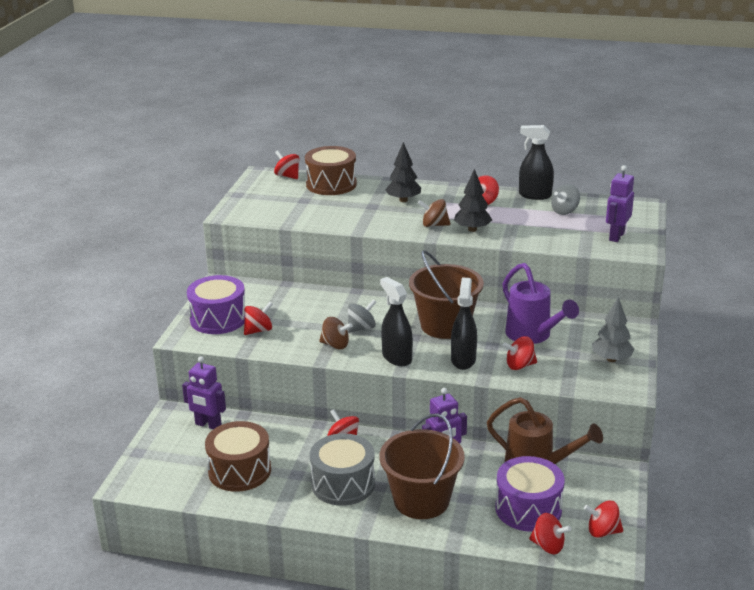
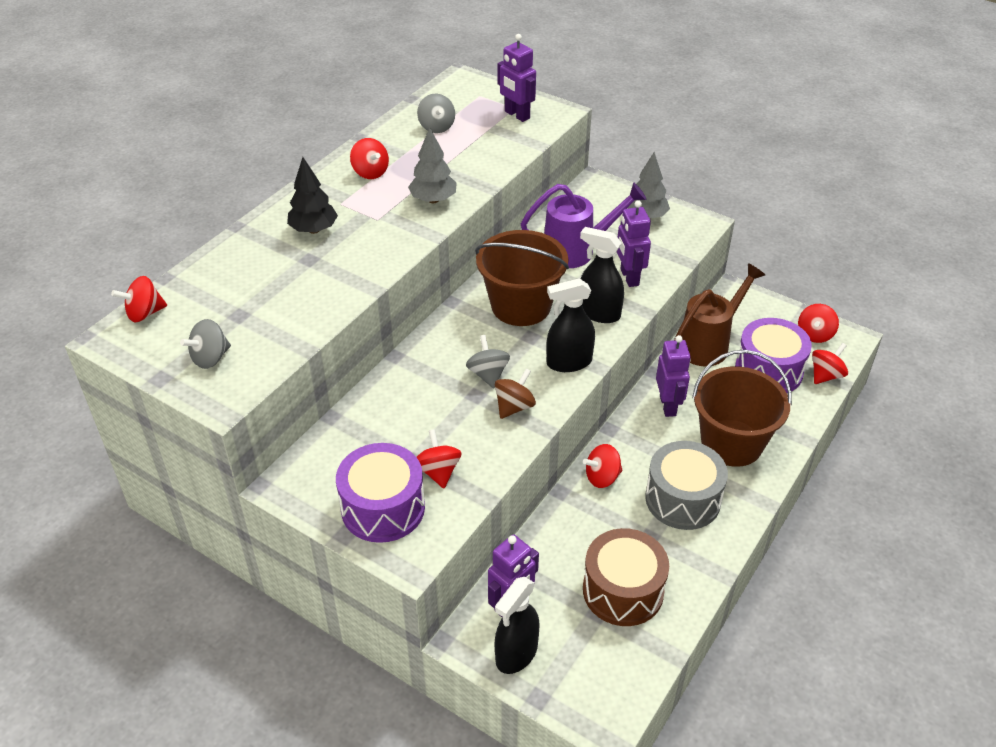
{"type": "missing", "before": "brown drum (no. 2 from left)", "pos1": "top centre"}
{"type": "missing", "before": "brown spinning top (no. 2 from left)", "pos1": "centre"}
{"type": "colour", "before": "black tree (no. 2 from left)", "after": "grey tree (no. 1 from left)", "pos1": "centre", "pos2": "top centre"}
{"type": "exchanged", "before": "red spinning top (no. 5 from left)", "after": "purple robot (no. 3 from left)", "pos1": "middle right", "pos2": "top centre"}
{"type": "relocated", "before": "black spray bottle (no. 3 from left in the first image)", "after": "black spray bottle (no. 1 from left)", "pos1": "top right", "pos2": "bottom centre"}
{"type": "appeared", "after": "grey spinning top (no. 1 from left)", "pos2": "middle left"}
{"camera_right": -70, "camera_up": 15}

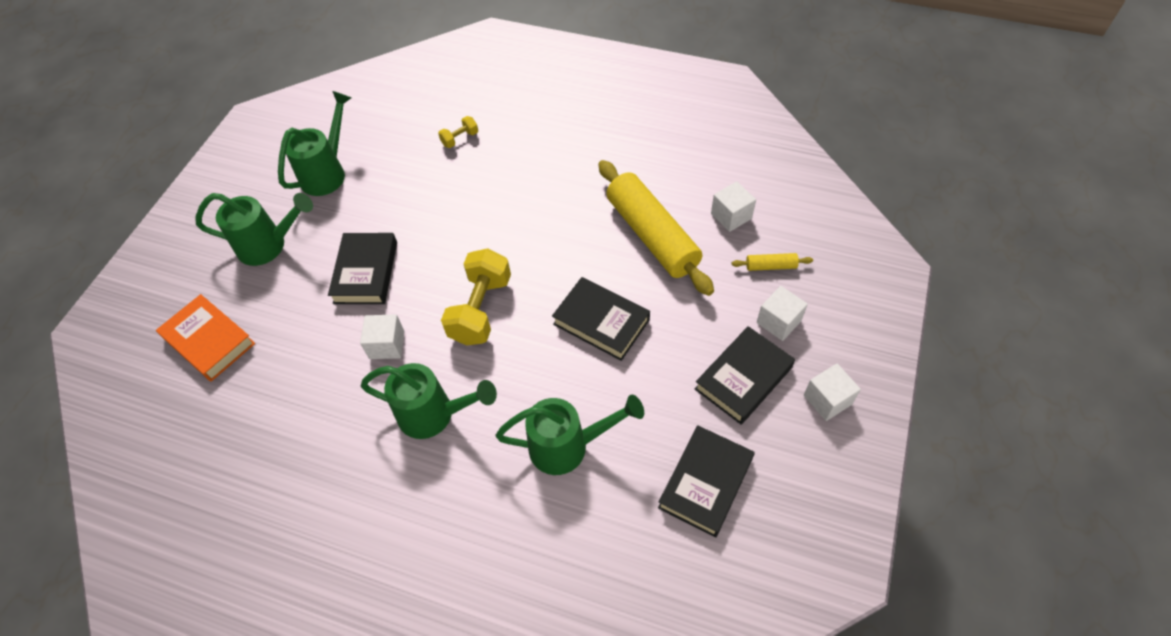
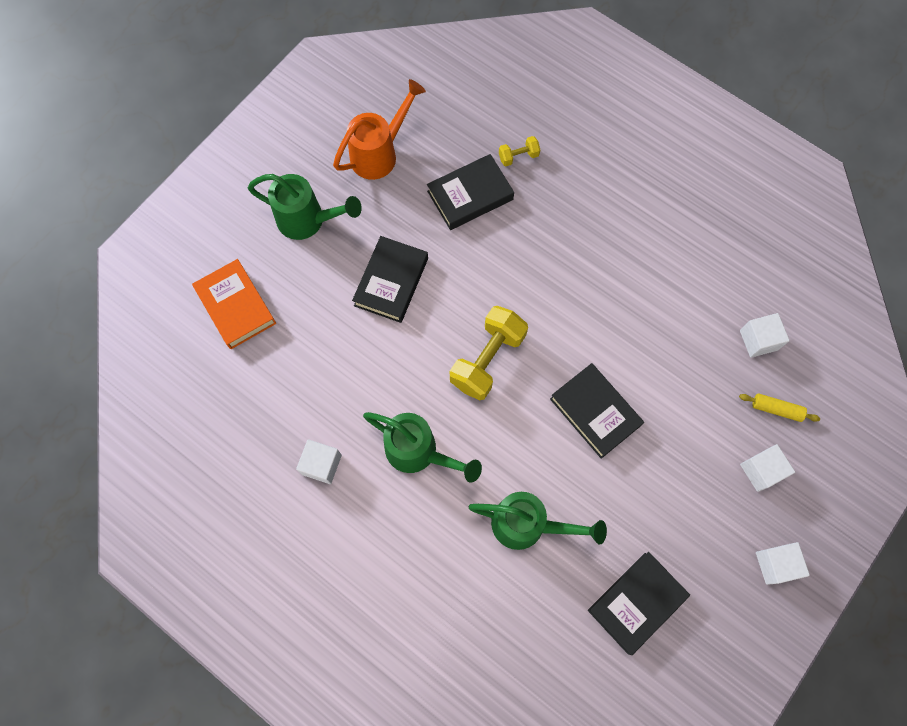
{"type": "colour", "before": "green watering can (no. 2 from left)", "after": "orange watering can", "pos1": "top left", "pos2": "top centre"}
{"type": "relocated", "before": "white cube (no. 1 from left)", "pos1": "middle left", "pos2": "centre"}
{"type": "missing", "before": "yellow rolling pin (no. 1 from left)", "pos1": "centre"}
{"type": "relocated", "before": "black book (no. 4 from left in the first image)", "after": "black book (no. 2 from left)", "pos1": "centre", "pos2": "top centre"}
{"camera_right": 15, "camera_up": 15}

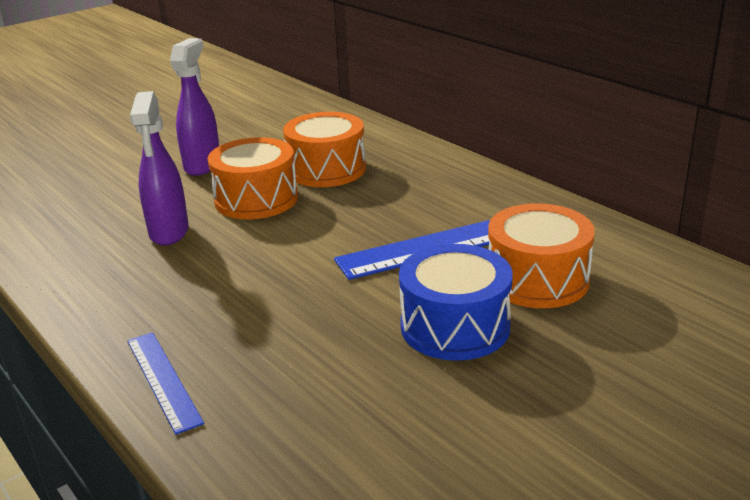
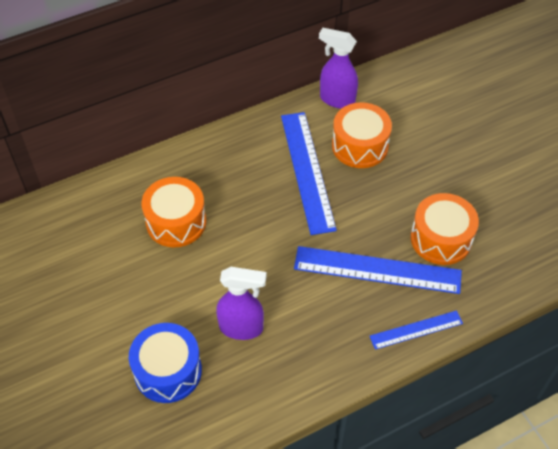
{"type": "relocated", "before": "purple spray bottle (no. 2 from left)", "pos1": "top left", "pos2": "top centre"}
{"type": "relocated", "before": "orange drum (no. 1 from left in the first image)", "after": "orange drum (no. 3 from left)", "pos1": "centre", "pos2": "middle right"}
{"type": "relocated", "before": "blue drum", "pos1": "centre", "pos2": "bottom left"}
{"type": "appeared", "after": "blue ruler (no. 2 from left)", "pos2": "middle right"}
{"camera_right": -80, "camera_up": 25}

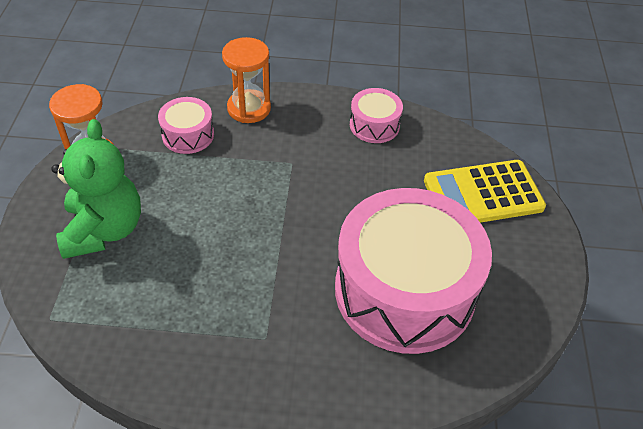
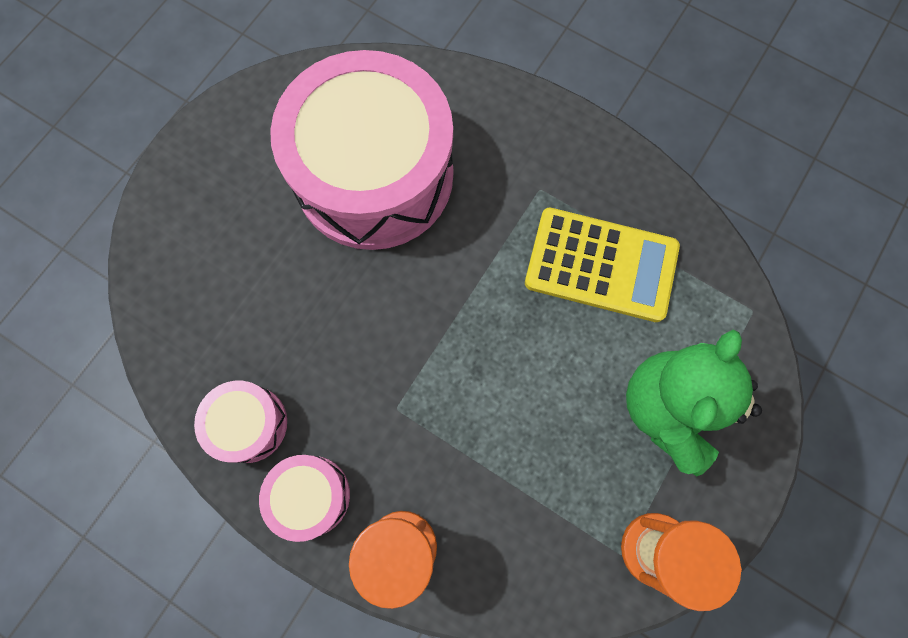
{"type": "relocated", "before": "pink drum (no. 1 from left in the first image)", "after": "pink drum (no. 2 from left)", "pos1": "top left", "pos2": "bottom centre"}
{"type": "relocated", "before": "yellow calculator", "pos1": "middle right", "pos2": "centre"}
{"camera_right": -150, "camera_up": 25}

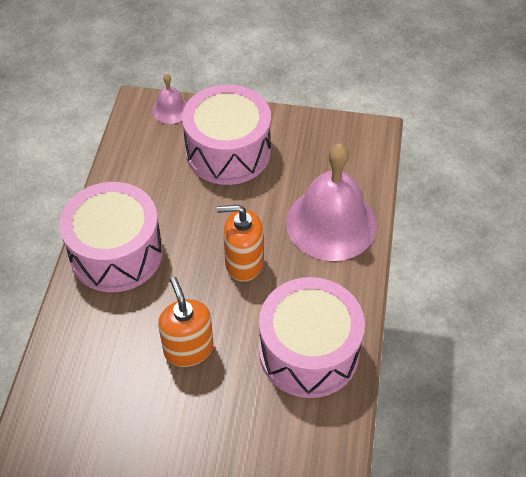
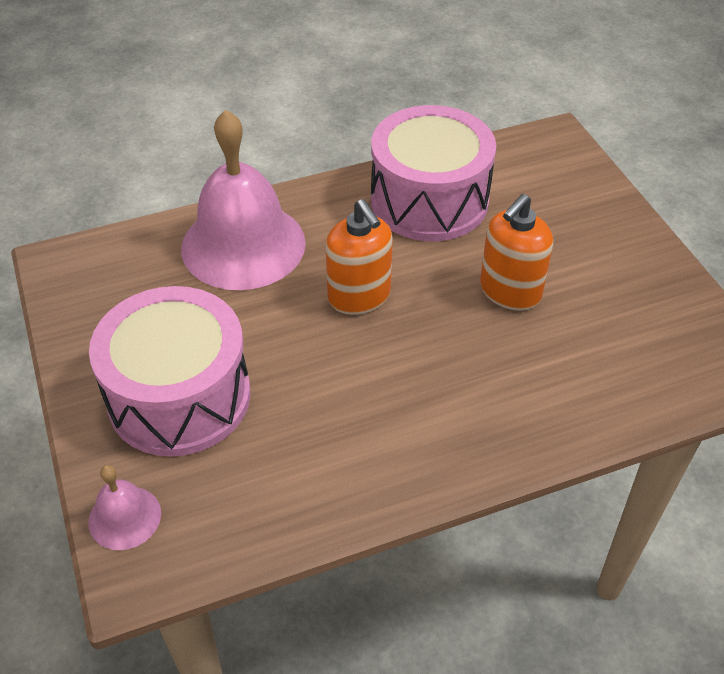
{"type": "missing", "before": "pink drum (no. 1 from left)", "pos1": "middle left"}
{"camera_right": -120, "camera_up": -5}

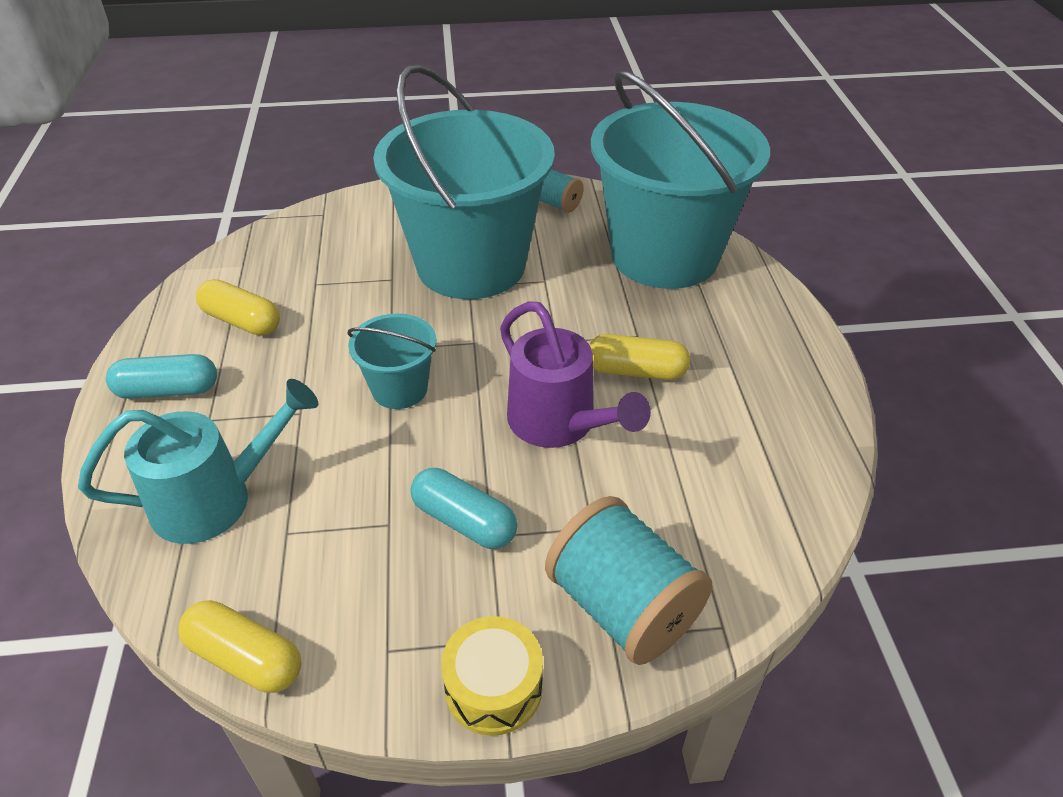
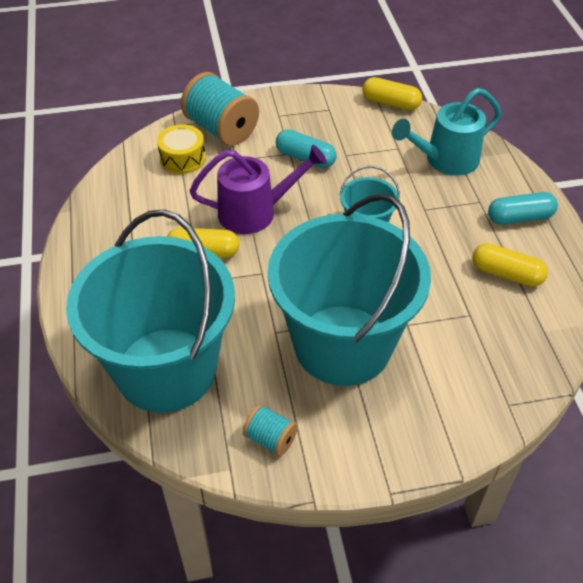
{"type": "relocated", "before": "yellow drum", "pos1": "bottom centre", "pos2": "top left"}
{"type": "spun", "before": "purple watering can", "pos1": "centre", "pos2": "top centre", "turn": 120}
{"camera_right": 175, "camera_up": 5}

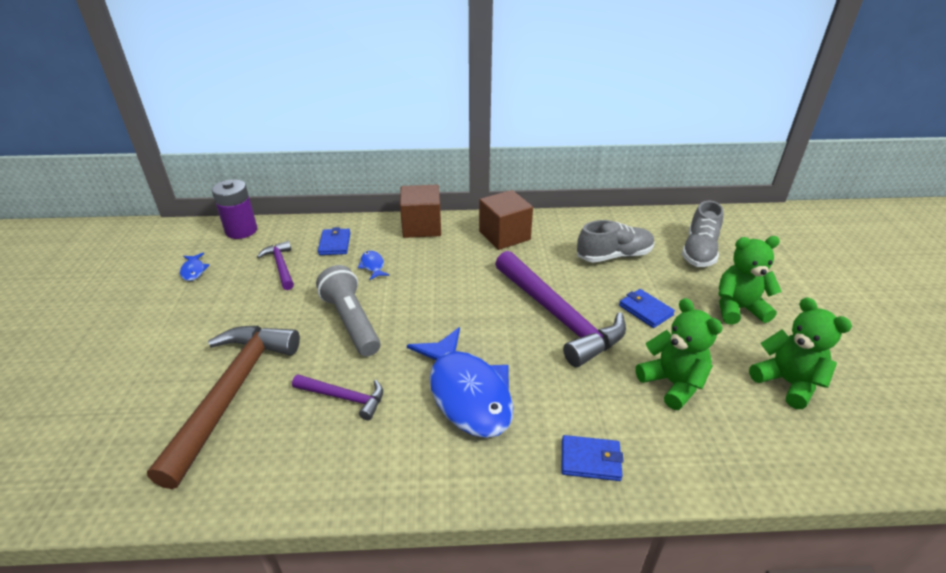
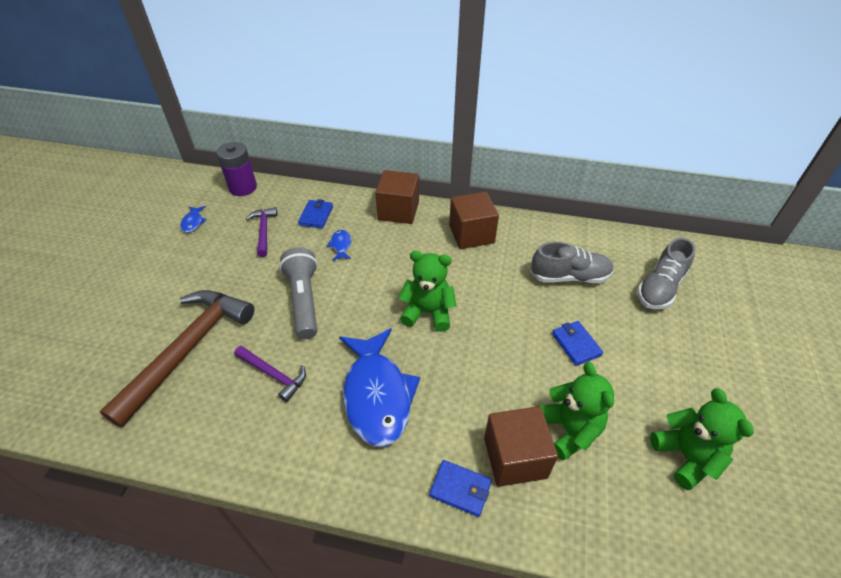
{"type": "missing", "before": "purple hammer (no. 3 from left)", "pos1": "centre"}
{"type": "relocated", "before": "green teddy bear (no. 2 from left in the first image)", "after": "green teddy bear (no. 1 from left)", "pos1": "middle right", "pos2": "centre"}
{"type": "appeared", "after": "brown cube (no. 3 from left)", "pos2": "bottom centre"}
{"camera_right": 15, "camera_up": 10}

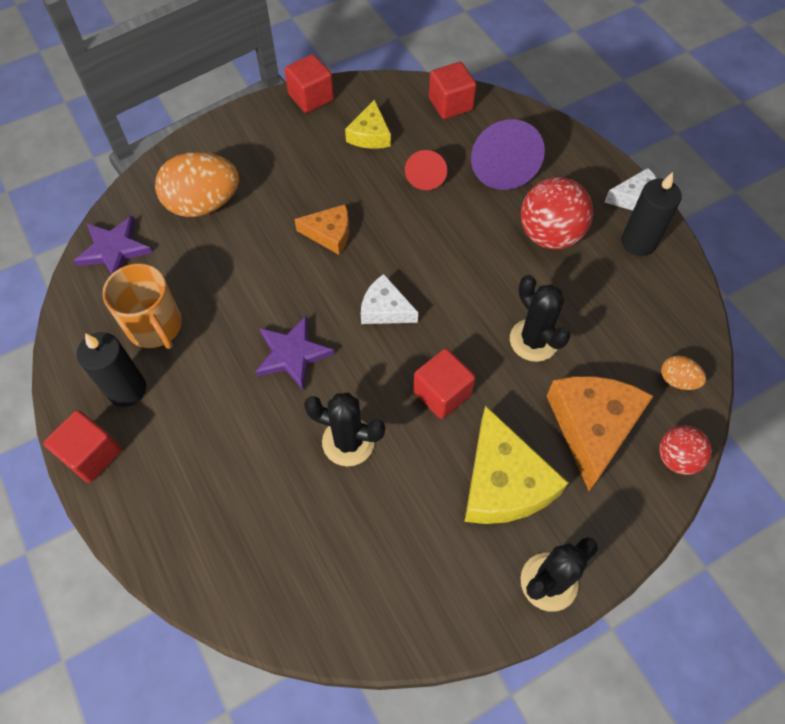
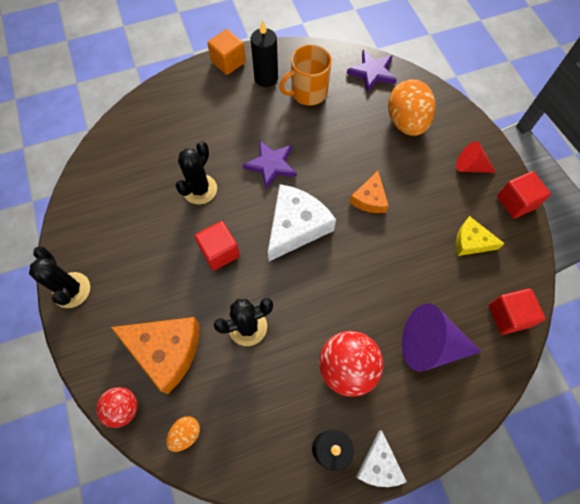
{"type": "colour", "before": "red cube (no. 1 from left)", "after": "orange cube", "pos1": "middle left", "pos2": "top centre"}
{"type": "size", "before": "white cheese (no. 1 from left)", "pos1": "centre", "pos2": "centre", "scale": 1.74}
{"type": "relocated", "before": "red cone", "pos1": "top centre", "pos2": "top right"}
{"type": "missing", "before": "yellow cheese (no. 2 from left)", "pos1": "centre"}
{"camera_right": 100, "camera_up": 5}

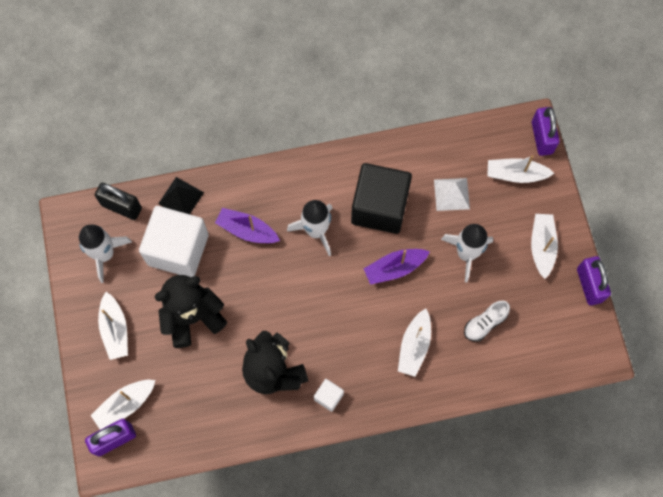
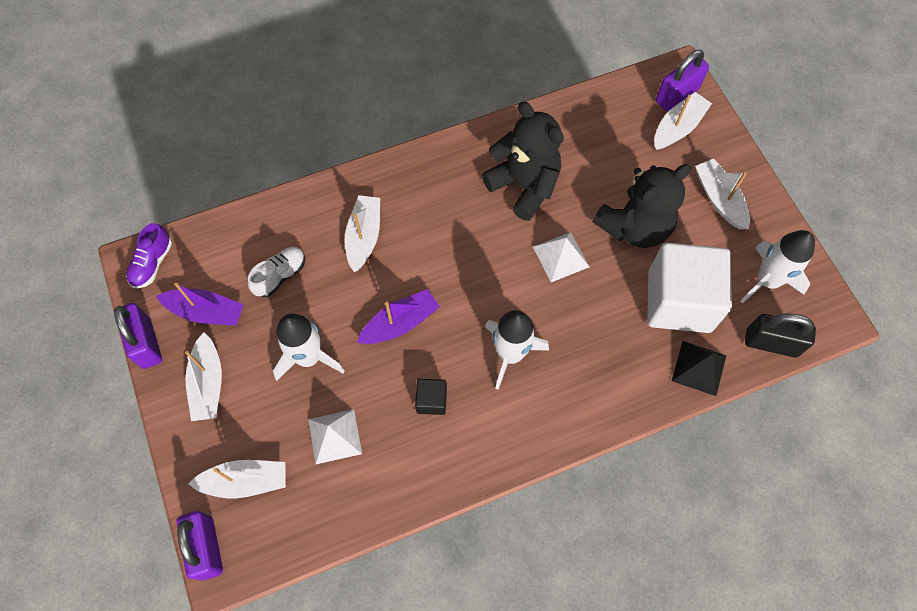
{"type": "relocated", "before": "purple boat (no. 1 from left)", "pos1": "centre", "pos2": "middle left"}
{"type": "missing", "before": "white cube (no. 2 from left)", "pos1": "bottom centre"}
{"type": "size", "before": "black cube", "pos1": "centre", "pos2": "centre", "scale": 0.42}
{"type": "appeared", "after": "purple shoe", "pos2": "middle left"}
{"type": "appeared", "after": "white pyramid (no. 2 from left)", "pos2": "centre"}
{"camera_right": 170, "camera_up": -5}

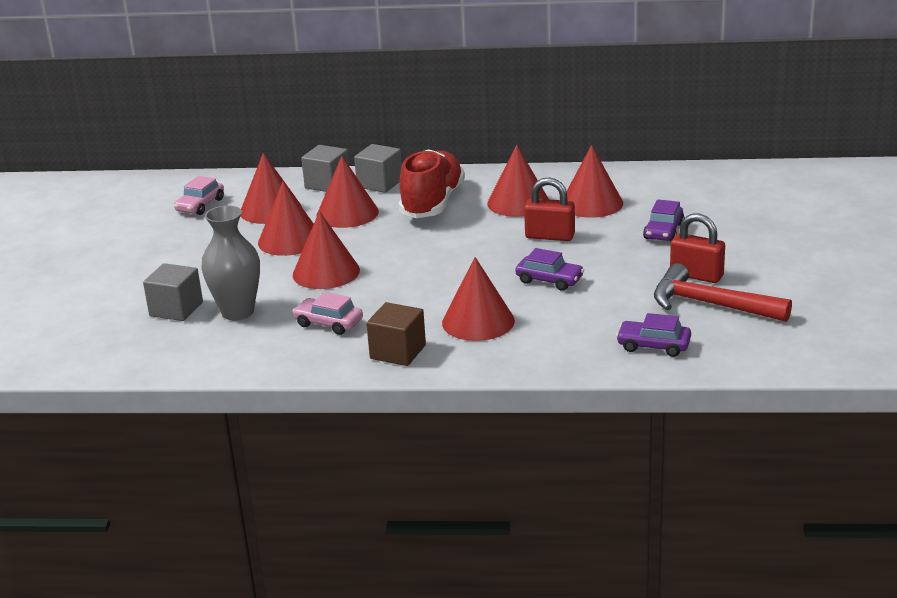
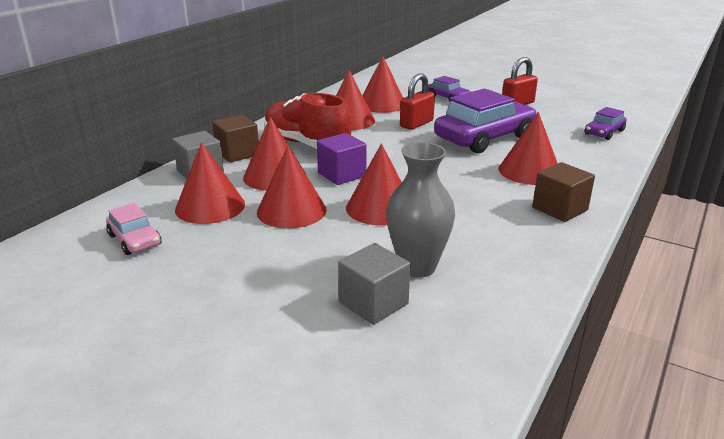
{"type": "missing", "before": "pink car (no. 2 from left)", "pos1": "centre"}
{"type": "colour", "before": "grey cube (no. 3 from left)", "after": "brown cube (no. 1 from left)", "pos1": "top centre", "pos2": "top left"}
{"type": "size", "before": "purple car (no. 1 from left in the first image)", "pos1": "centre", "pos2": "top right", "scale": 2.04}
{"type": "missing", "before": "red hammer", "pos1": "middle right"}
{"type": "appeared", "after": "purple cube", "pos2": "centre"}
{"camera_right": -65, "camera_up": 0}

